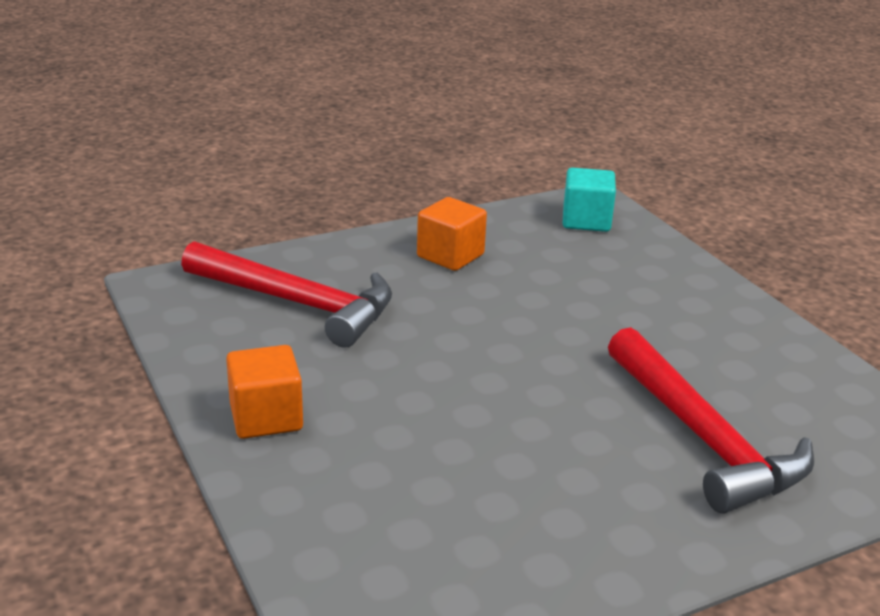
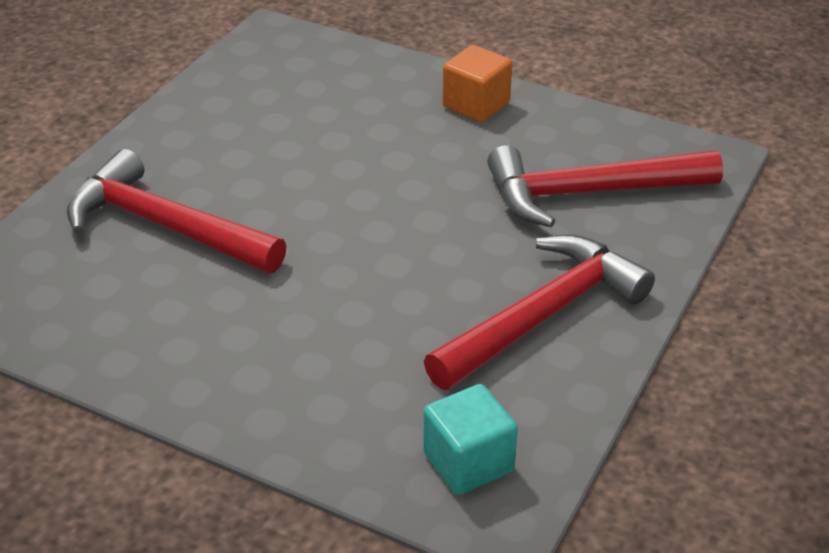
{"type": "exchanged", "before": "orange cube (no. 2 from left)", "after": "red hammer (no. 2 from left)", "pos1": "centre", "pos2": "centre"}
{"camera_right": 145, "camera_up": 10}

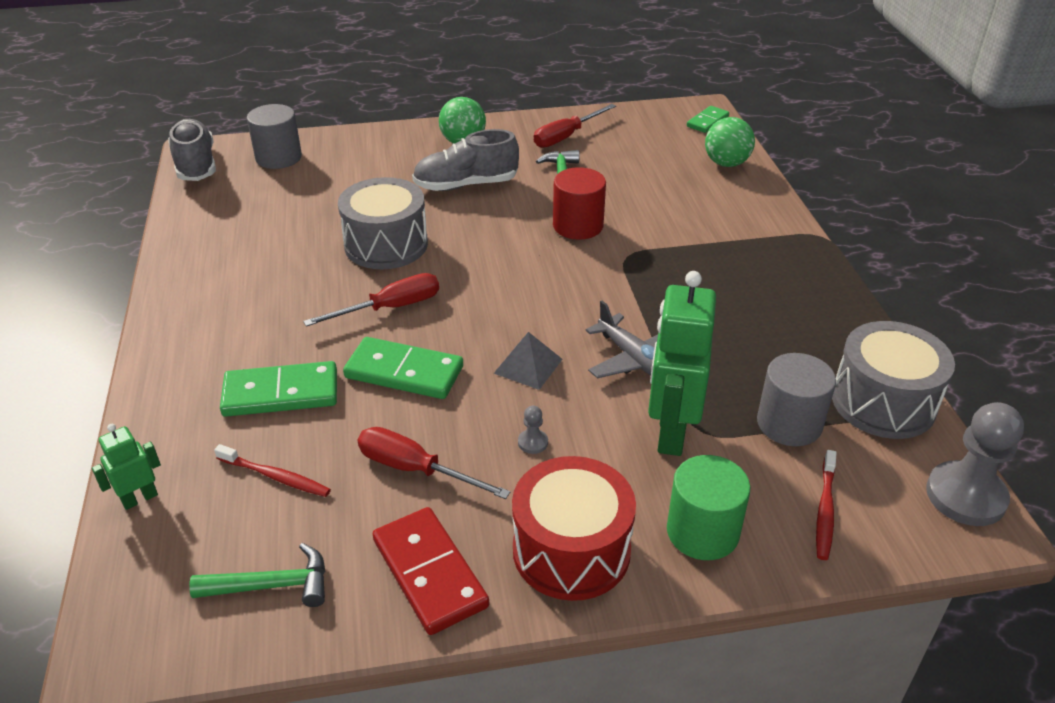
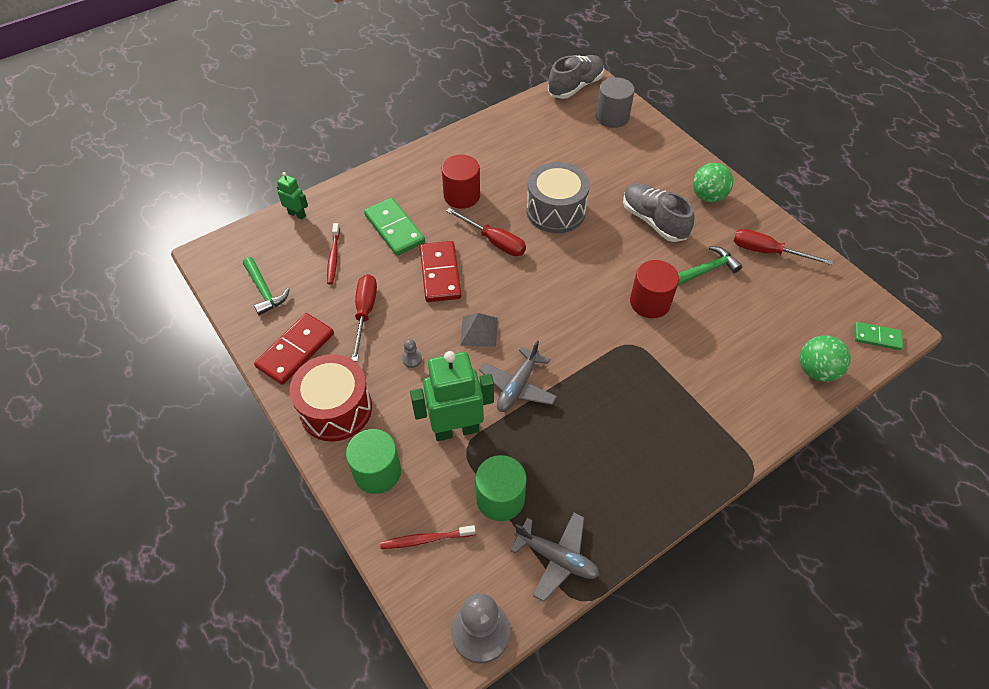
{"type": "colour", "before": "green domino (no. 2 from left)", "after": "red domino (no. 2 from left)", "pos1": "centre", "pos2": "centre"}
{"type": "colour", "before": "grey cylinder (no. 2 from left)", "after": "green cylinder (no. 2 from left)", "pos1": "middle right", "pos2": "bottom centre"}
{"type": "exchanged", "before": "grey drum (no. 2 from left)", "after": "grey plane (no. 2 from left)", "pos1": "middle right", "pos2": "bottom centre"}
{"type": "appeared", "after": "red cylinder (no. 1 from left)", "pos2": "top centre"}
{"camera_right": 65, "camera_up": 15}

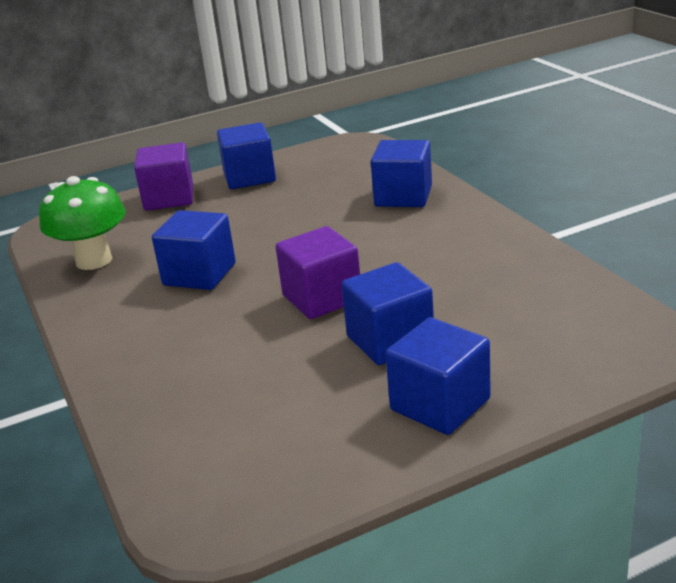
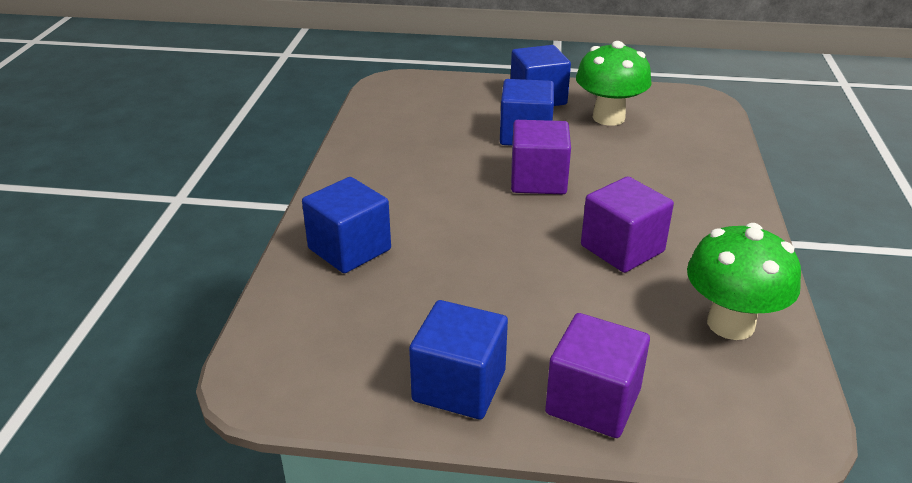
{"type": "colour", "before": "blue cube (no. 1 from left)", "after": "purple cube (no. 3 from left)", "pos1": "middle left", "pos2": "middle right"}
{"type": "appeared", "after": "green mushroom (no. 1 from left)", "pos2": "top right"}
{"camera_right": -150, "camera_up": 5}

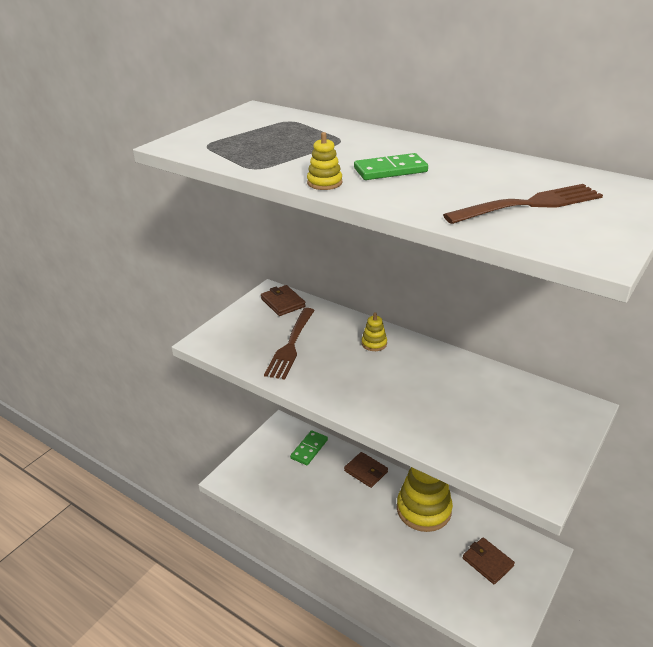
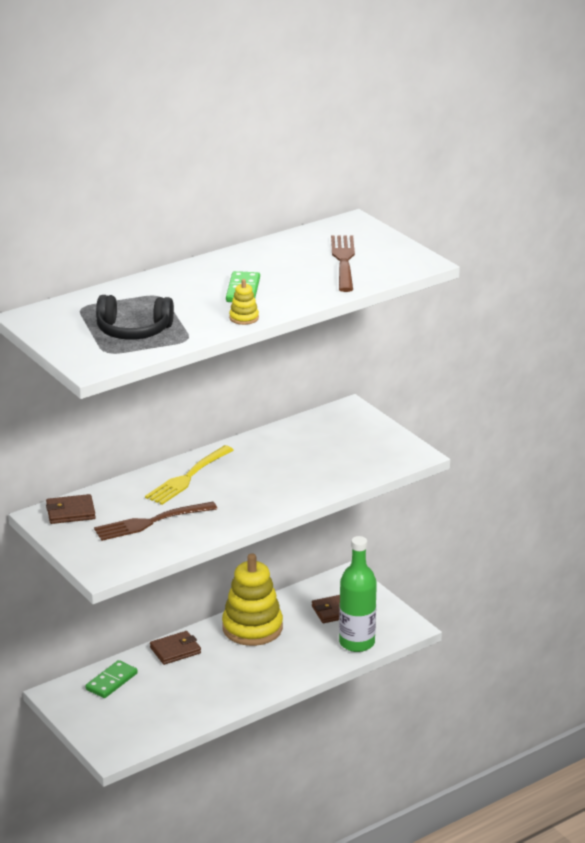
{"type": "spun", "before": "brown fork (no. 1 from left)", "pos1": "centre", "pos2": "middle left", "turn": 120}
{"type": "spun", "before": "green domino (no. 1 from left)", "pos1": "bottom centre", "pos2": "bottom left", "turn": 75}
{"type": "exchanged", "before": "yellow stacking toy (no. 2 from left)", "after": "yellow fork", "pos1": "centre", "pos2": "middle left"}
{"type": "appeared", "after": "black headphones", "pos2": "middle left"}
{"type": "appeared", "after": "green bottle", "pos2": "bottom centre"}
{"camera_right": -70, "camera_up": -5}

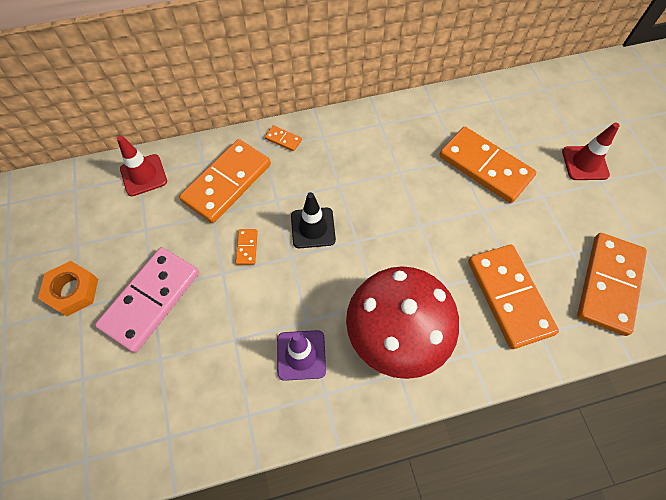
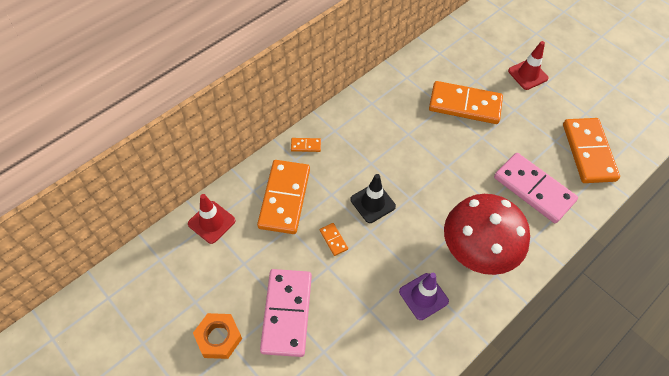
{"type": "colour", "before": "orange domino (no. 5 from left)", "after": "pink domino (no. 2 from left)", "pos1": "middle right", "pos2": "middle right"}
{"camera_right": -30, "camera_up": -5}

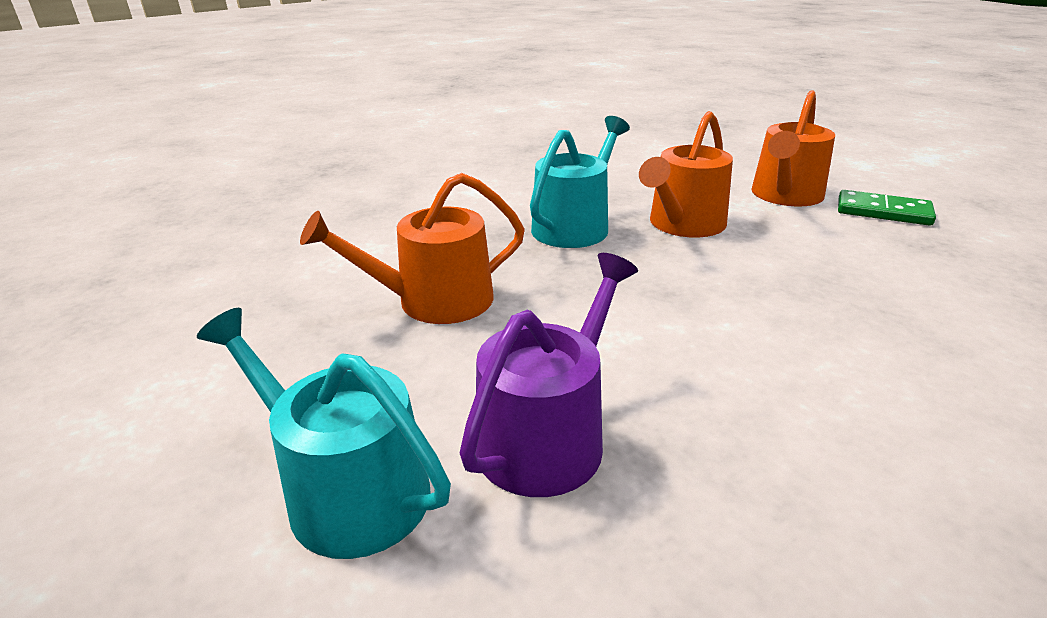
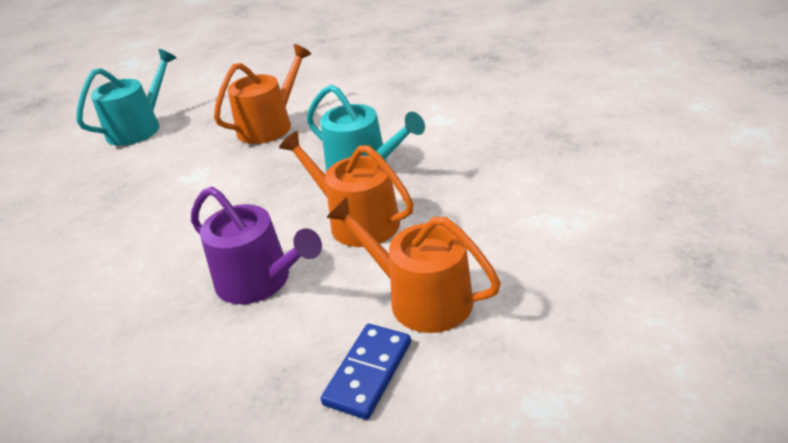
{"type": "spun", "before": "orange watering can (no. 1 from left)", "pos1": "centre", "pos2": "top left", "turn": 60}
{"type": "relocated", "before": "purple watering can", "pos1": "centre", "pos2": "middle left"}
{"type": "colour", "before": "green domino", "after": "blue domino", "pos1": "middle right", "pos2": "bottom centre"}
{"camera_right": 95, "camera_up": 5}

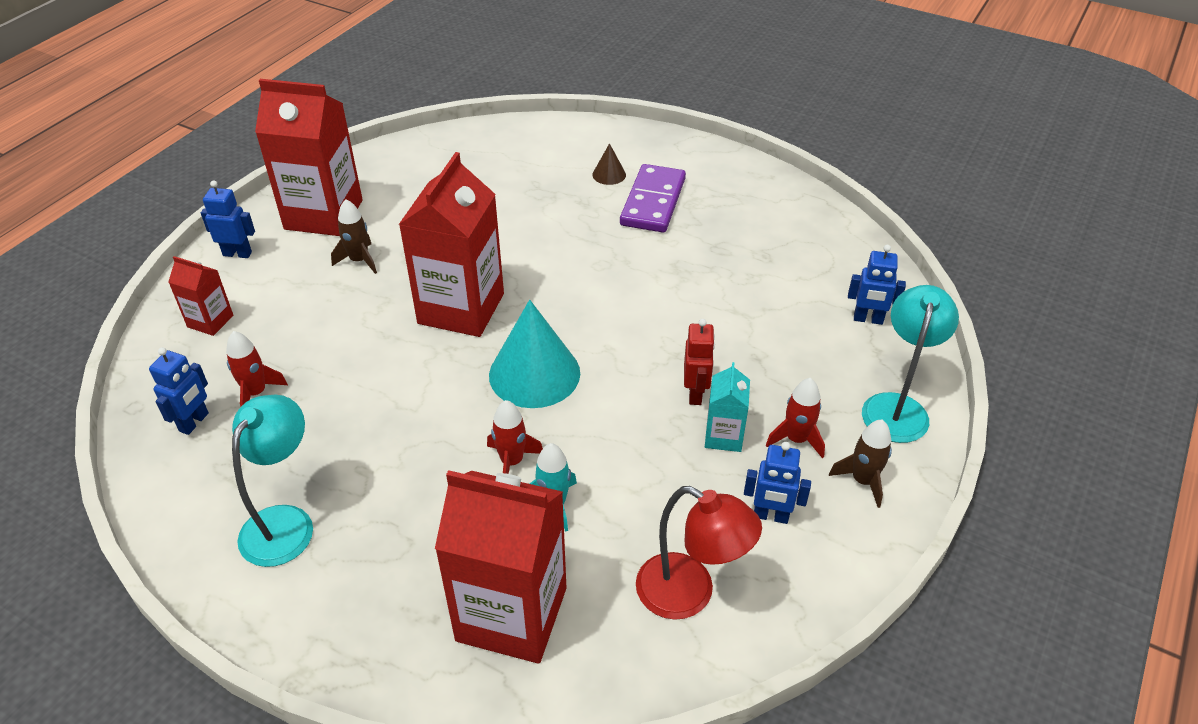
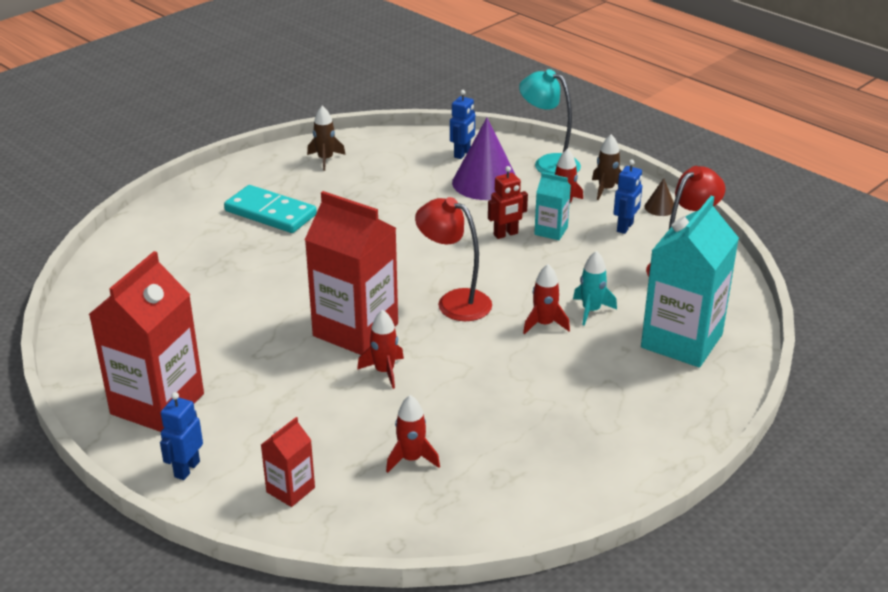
{"type": "missing", "before": "blue robot (no. 1 from left)", "pos1": "middle left"}
{"type": "missing", "before": "turquoise lamp (no. 1 from left)", "pos1": "middle left"}
{"type": "relocated", "before": "brown rocket (no. 1 from left)", "pos1": "top left", "pos2": "top centre"}
{"type": "colour", "before": "red carton (no. 4 from left)", "after": "turquoise carton (no. 2 from left)", "pos1": "bottom centre", "pos2": "middle right"}
{"type": "exchanged", "before": "turquoise cone", "after": "red lamp (no. 1 from left)", "pos1": "centre", "pos2": "centre"}
{"type": "relocated", "before": "brown cone", "pos1": "top centre", "pos2": "top right"}
{"type": "colour", "before": "purple domino", "after": "turquoise domino", "pos1": "top centre", "pos2": "middle left"}
{"type": "spun", "before": "red robot", "pos1": "centre", "pos2": "centre", "turn": 135}
{"type": "appeared", "after": "red rocket (no. 1 from left)", "pos2": "centre"}
{"type": "appeared", "after": "purple cone", "pos2": "top centre"}
{"camera_right": -75, "camera_up": -10}

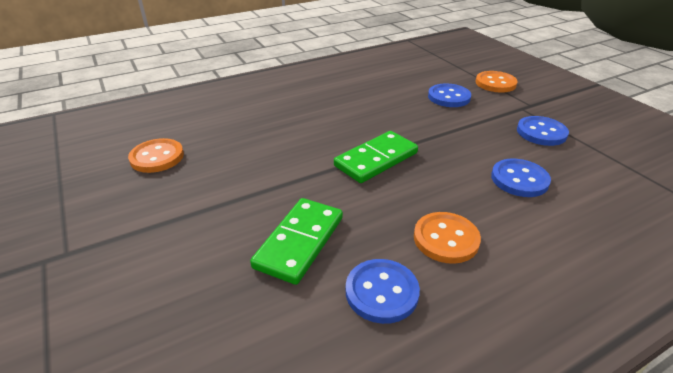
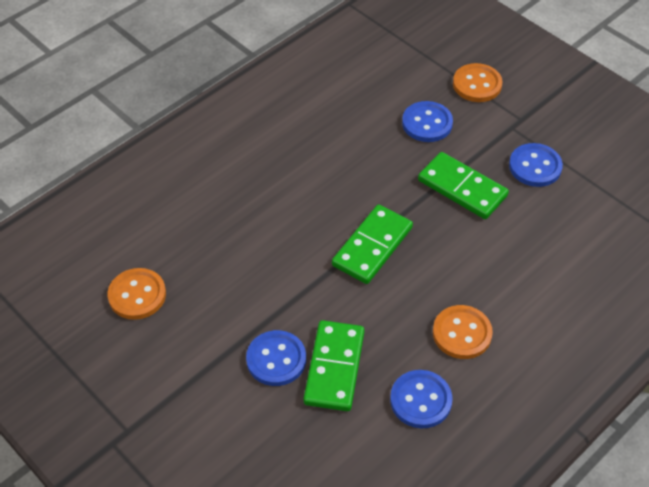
{"type": "relocated", "before": "blue button (no. 3 from left in the first image)", "after": "blue button (no. 1 from left)", "pos1": "middle right", "pos2": "bottom centre"}
{"type": "appeared", "after": "green domino (no. 3 from left)", "pos2": "middle right"}
{"camera_right": -15, "camera_up": 15}

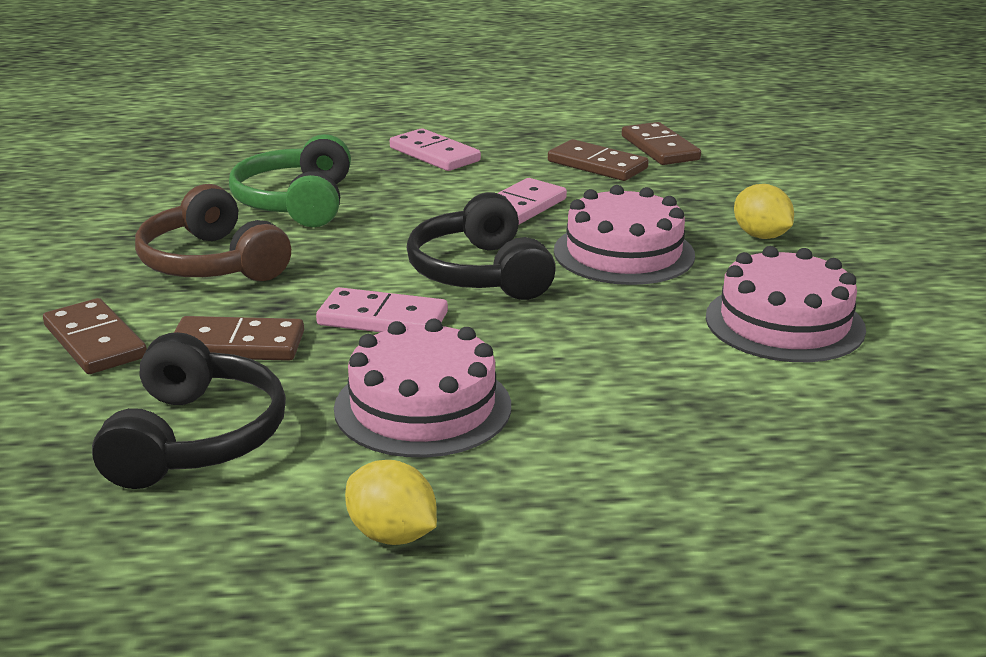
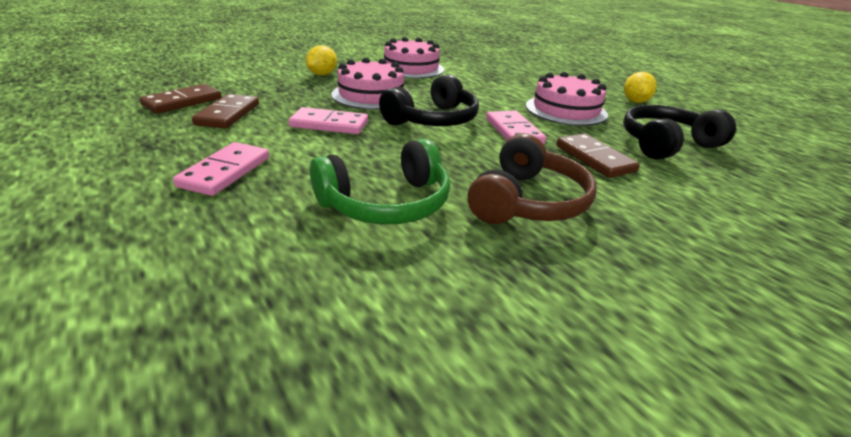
{"type": "missing", "before": "brown domino (no. 1 from left)", "pos1": "middle left"}
{"camera_right": -120, "camera_up": 5}

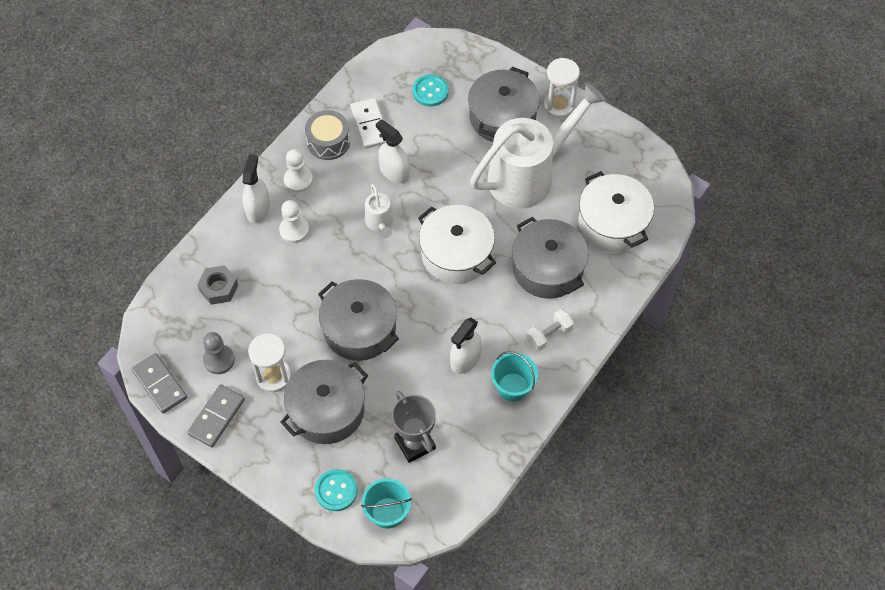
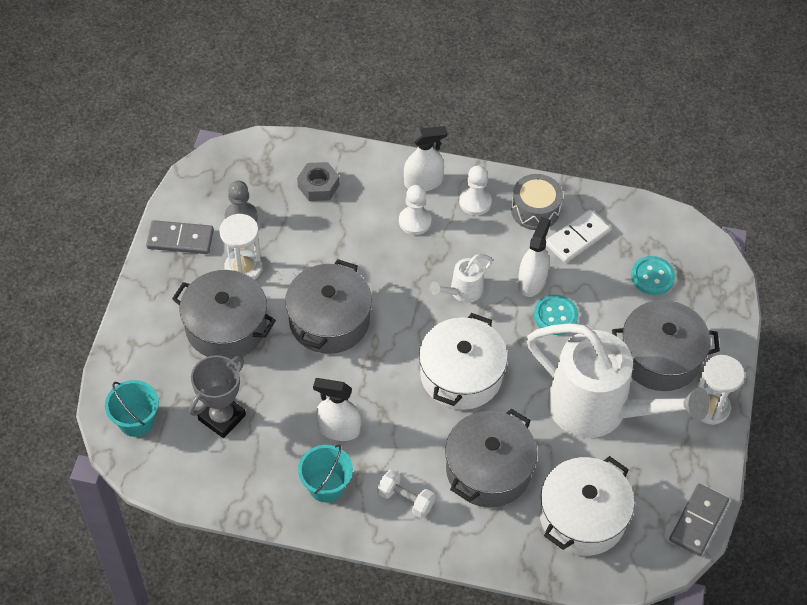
{"type": "relocated", "before": "grey domino (no. 1 from left in the first image)", "after": "grey domino (no. 2 from left)", "pos1": "middle left", "pos2": "bottom right"}
{"type": "relocated", "before": "turquoise button (no. 1 from left)", "pos1": "bottom centre", "pos2": "middle right"}
{"camera_right": 65, "camera_up": -5}

